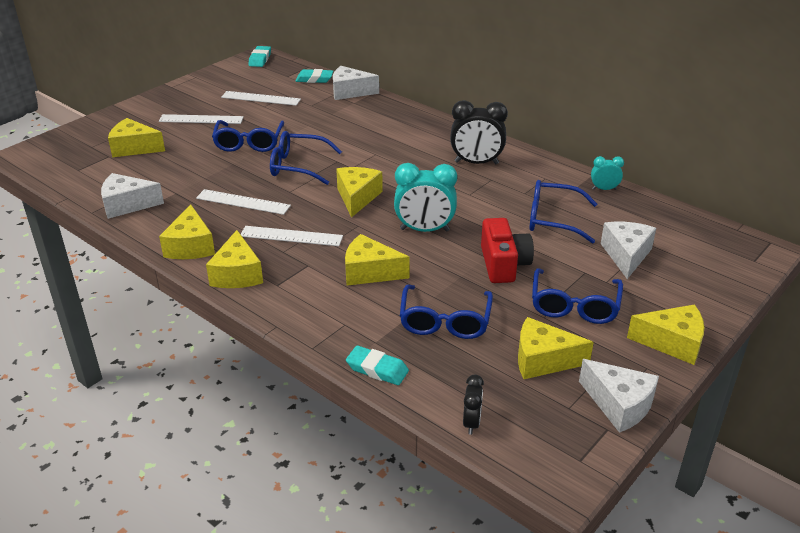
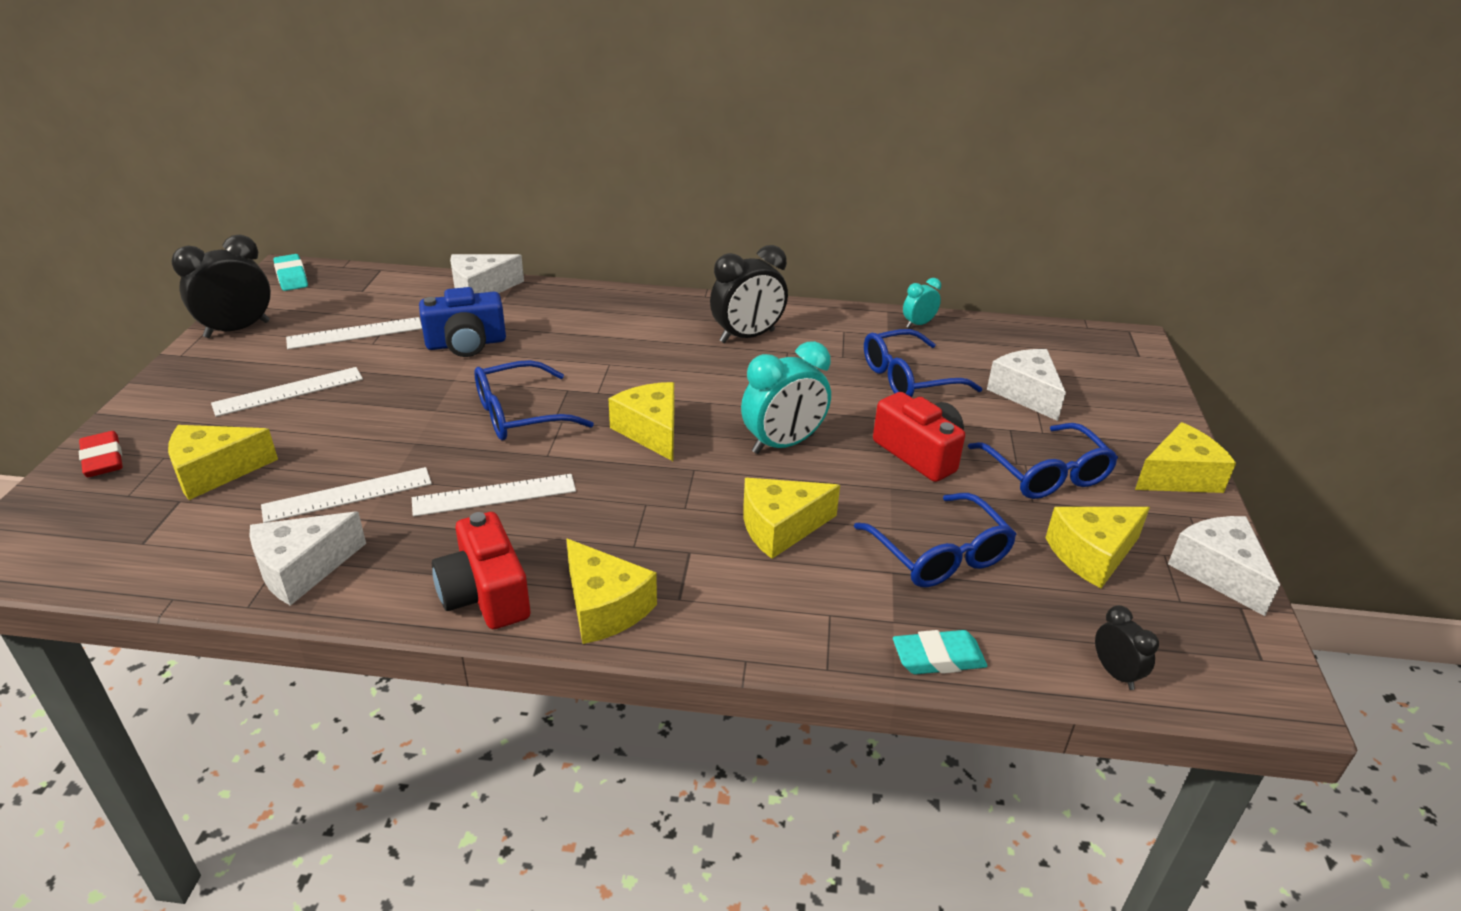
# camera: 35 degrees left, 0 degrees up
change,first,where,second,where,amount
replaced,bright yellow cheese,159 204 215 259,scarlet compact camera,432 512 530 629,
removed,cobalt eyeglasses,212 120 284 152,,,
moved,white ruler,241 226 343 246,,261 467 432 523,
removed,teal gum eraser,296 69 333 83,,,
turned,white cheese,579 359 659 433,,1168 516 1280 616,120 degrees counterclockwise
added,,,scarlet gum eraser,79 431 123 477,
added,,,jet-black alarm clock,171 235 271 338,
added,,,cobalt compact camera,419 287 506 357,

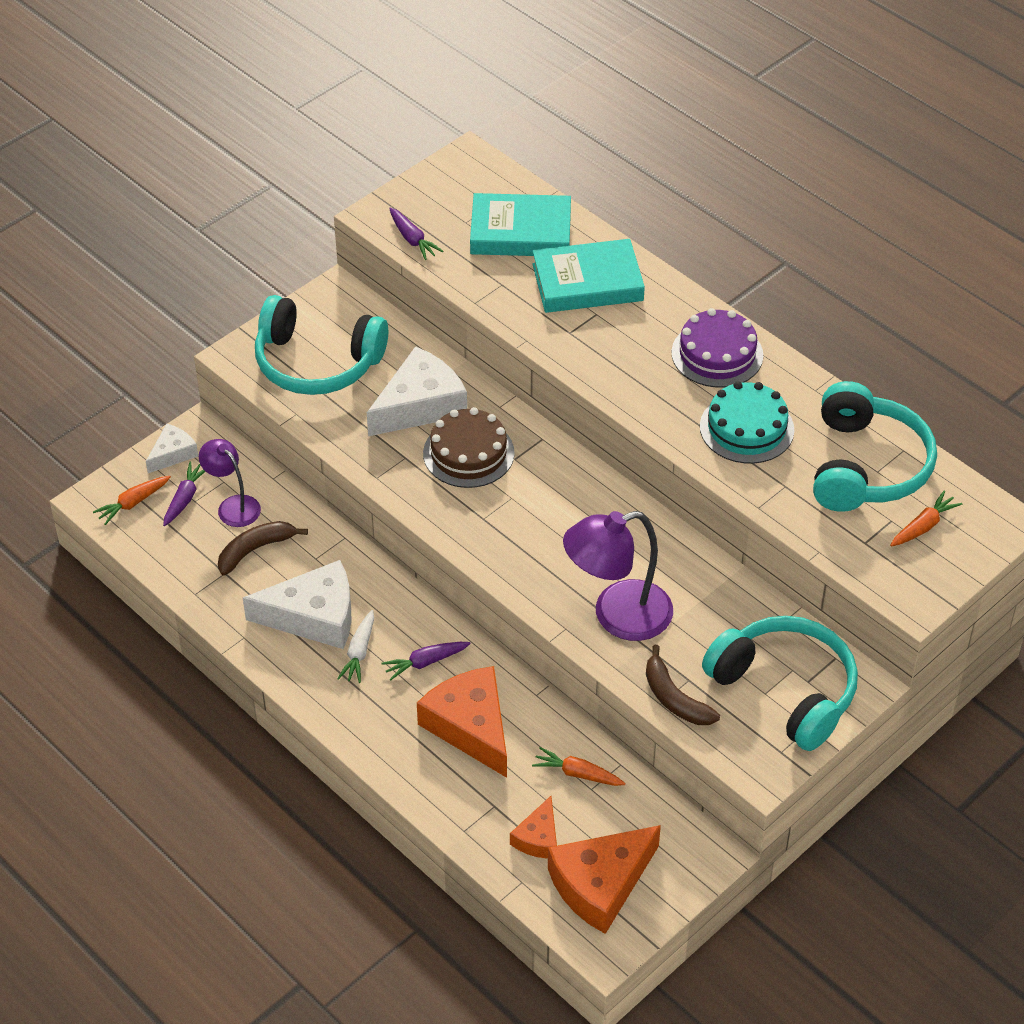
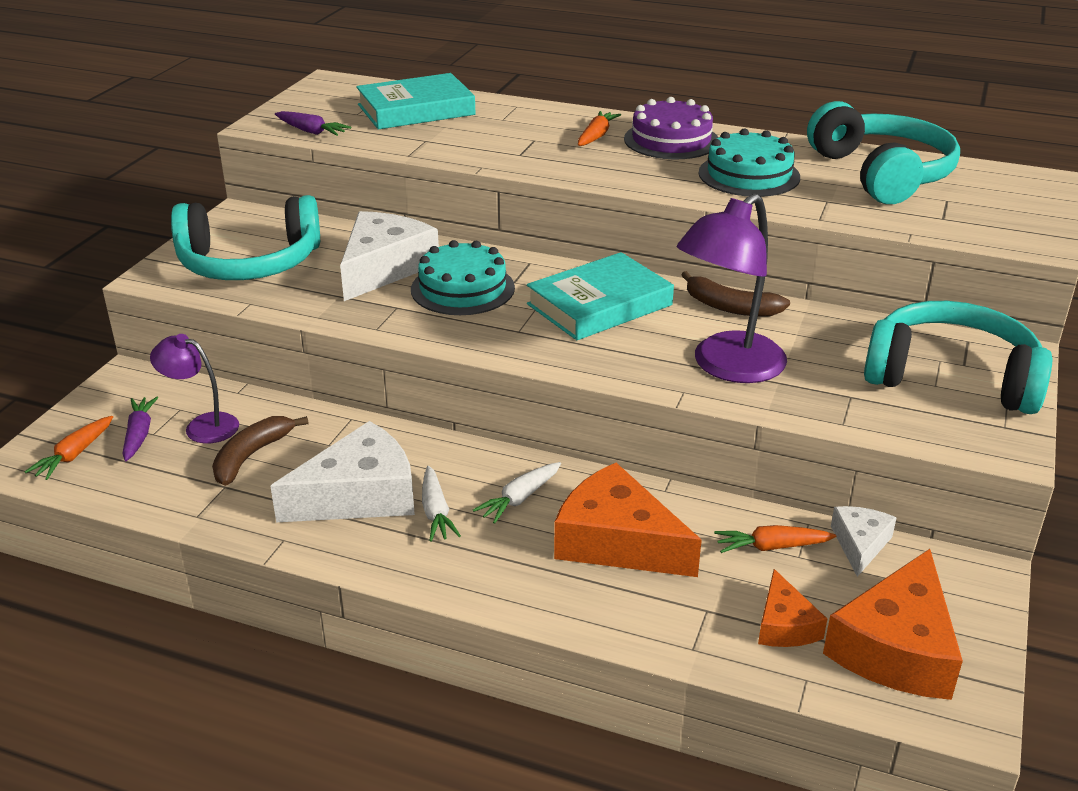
# camera: 25 degrees left, 15 degrees down
change,first,where,second,where,amount
moved,white cheese,146 423 198 473,,831 506 897 577,
recoloured,purple toy carrot,382 642 471 681,white toy carrot,473 462 561 524,
recoloured,dark brown cake,423 407 515 488,teal cake,411 240 515 315,
moved,teal hardcover,532 239 645 313,,527 252 674 340,
moved,dark brown toy banana,646 645 720 725,,681 271 790 317,
moved,bright orange toy carrot,890 491 962 547,,578 111 621 146,

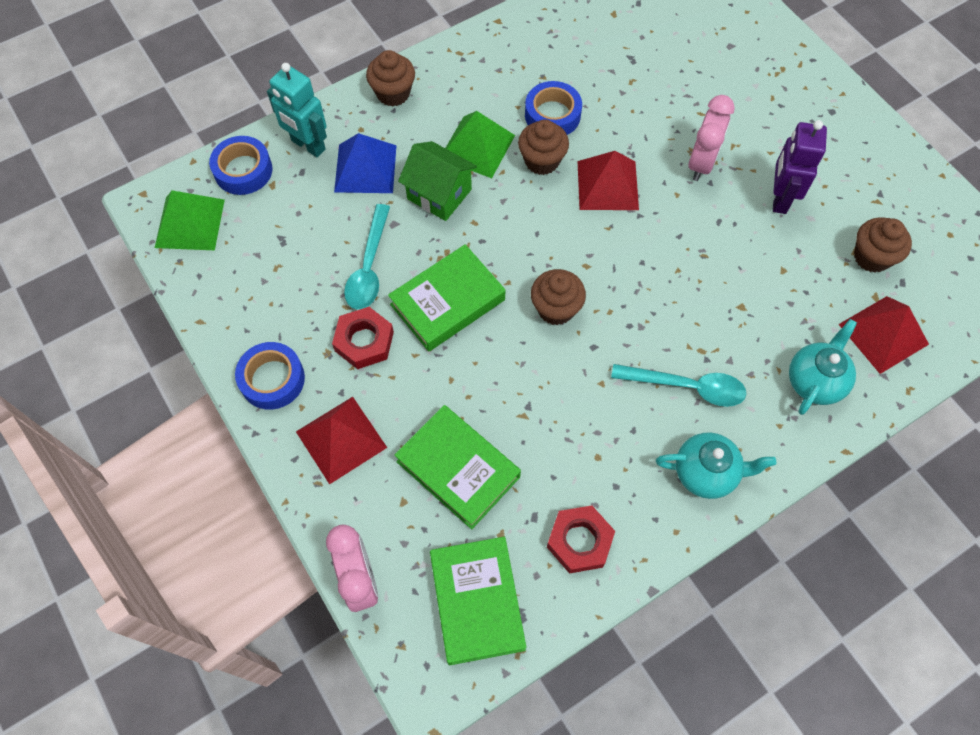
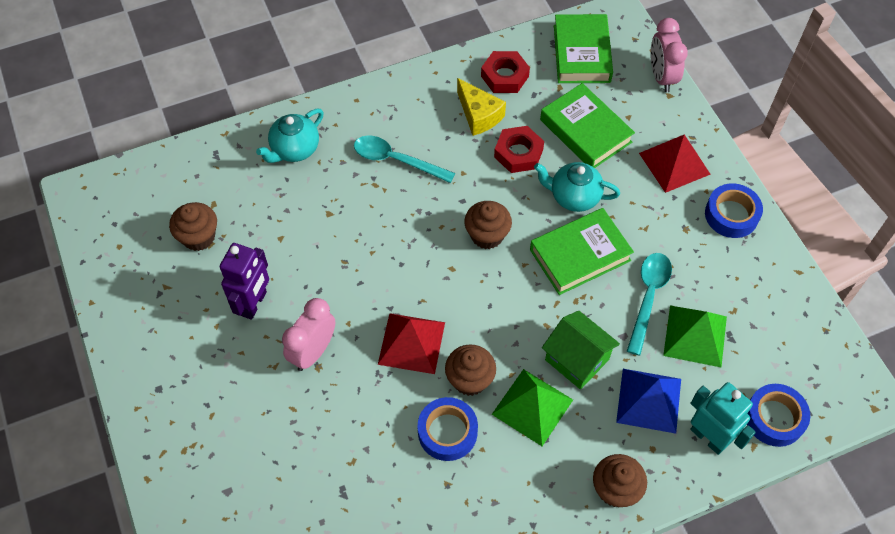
# camera: 170 degrees left, 5 degrees down
change,first,where,second,where,amount
moved,emerald pyramid shape,155 190 225 250,,663 305 727 367,
moved,scarlet hexagon nut,332 307 394 369,,494 126 544 173,
moved,teal tea pot,656 432 776 499,,534 162 620 212,
removed,scarlet pyramid shape,838 296 929 374,,,
added,,,bright yellow cheese,457 78 506 136,

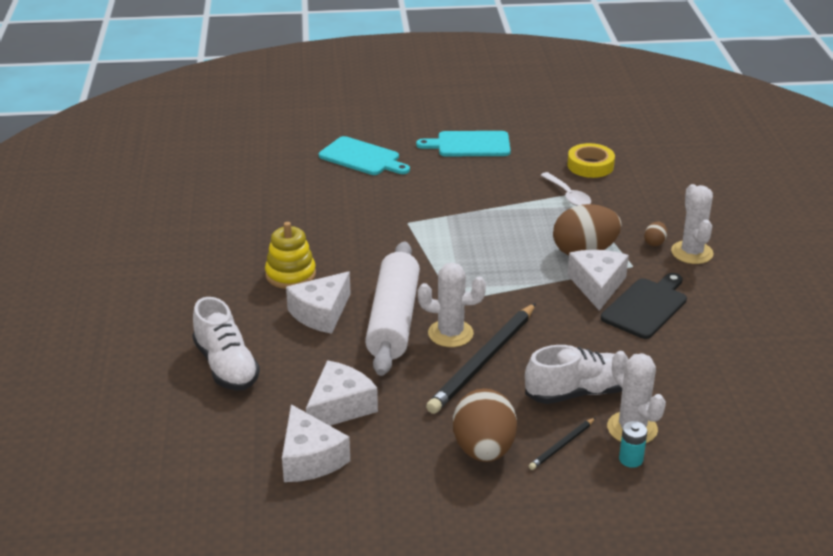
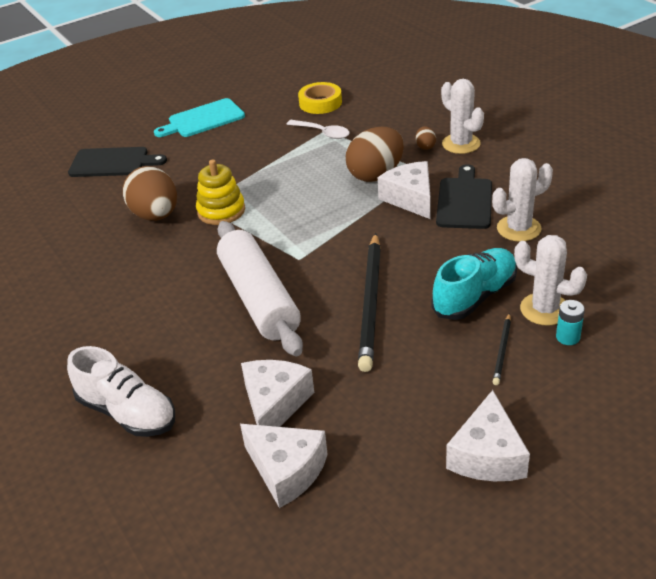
# camera: 25 degrees left, 5 degrees up
change,first,where,second,where,amount
moved,bright yellow stacking rings,265 222 316 289,,196 160 245 225,
moved,white cheese,286 272 351 334,,446 390 530 481,
recoloured,teal bread board,319 136 410 175,jet-black bread board,68 147 167 177,
moved,white saguaro cactus,418 262 486 347,,492 158 553 242,
moved,dark brown egg shape,453 388 517 462,,123 166 177 221,
recoloured,white shoe,525 345 622 404,teal shoe,431 248 517 320,

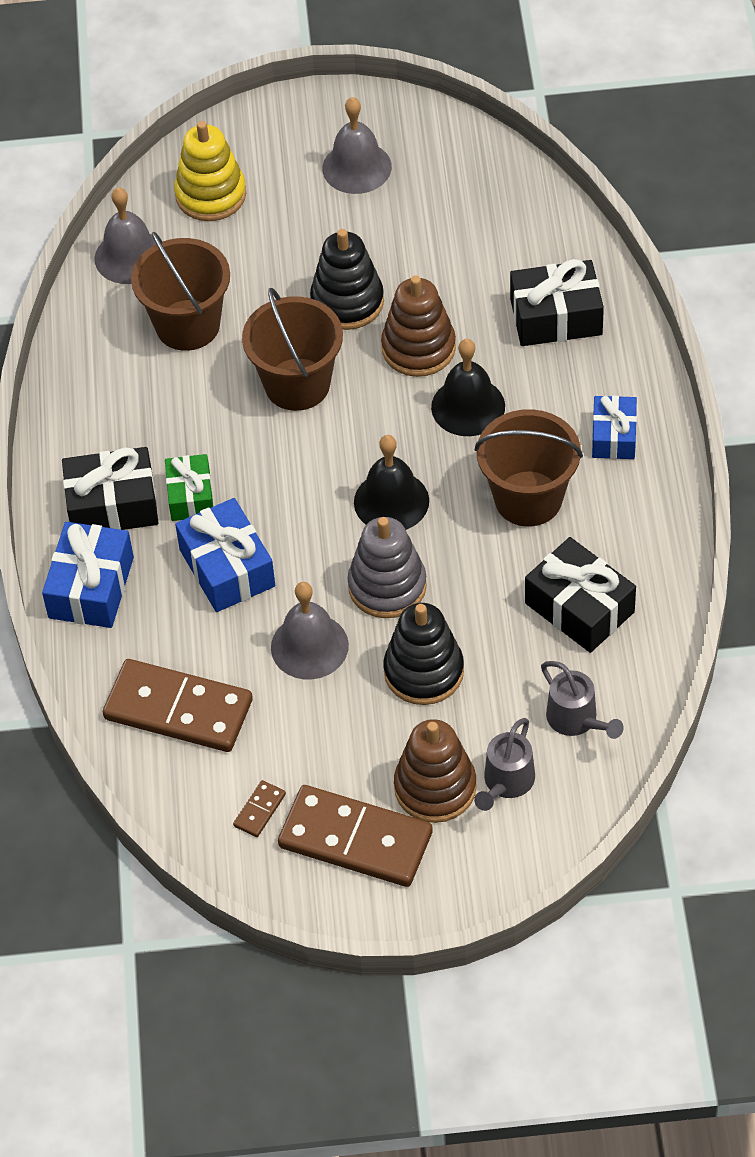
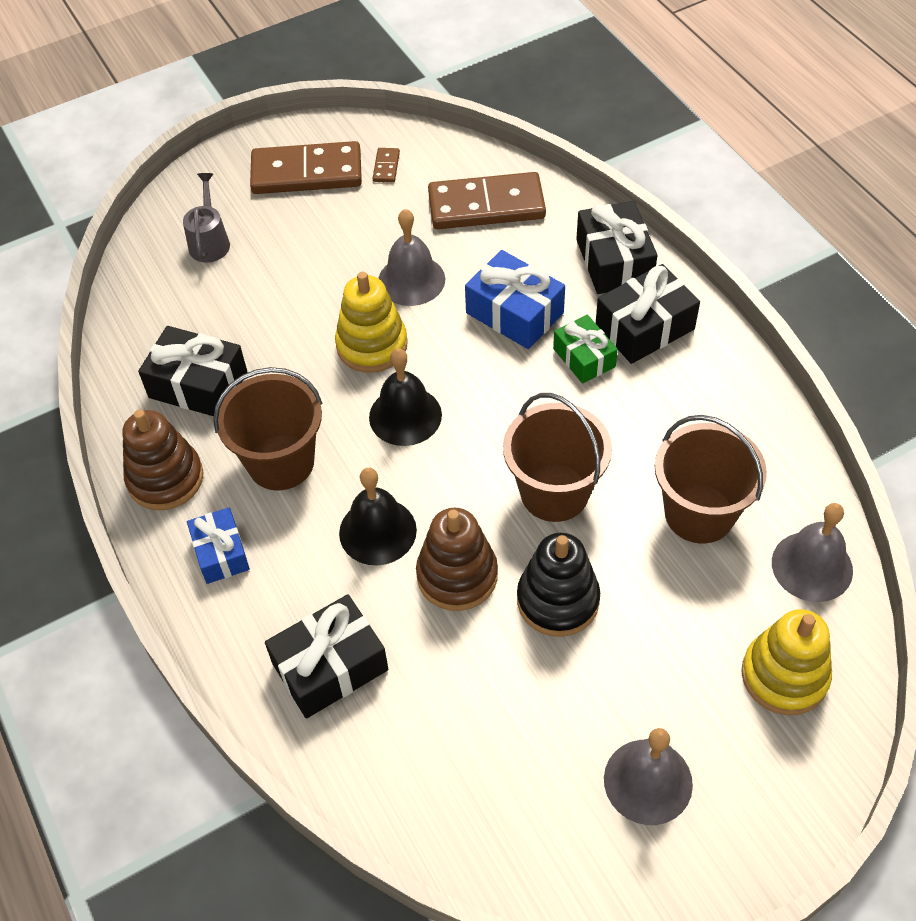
# camera: 155 degrees right, 0 degrees up
change,first,where,second,where,amount
recoloured,cobalt gift,42 522 134 628,jet-black gift,576 201 657 294,
recoloured,ash-grey stacking rings,347 517 427 618,bright yellow stacking rings,335 272 408 373,
removed,jet-black stacking rings,384 603 464 705,,,
moved,dark brown stacking rings,394 719 477 823,,122 410 204 510,
removed,ash-grey sprinkling can,541 661 624 739,,,

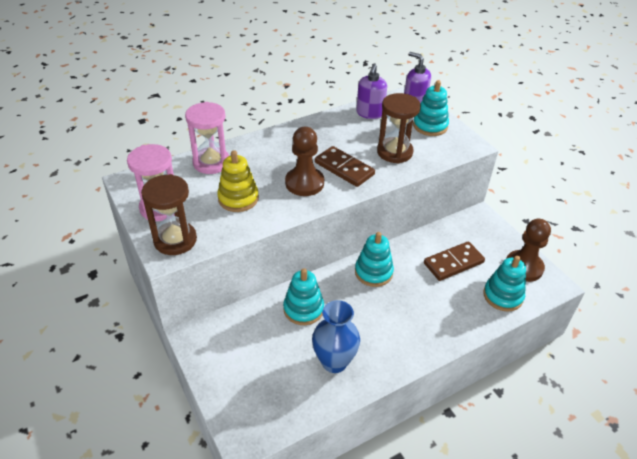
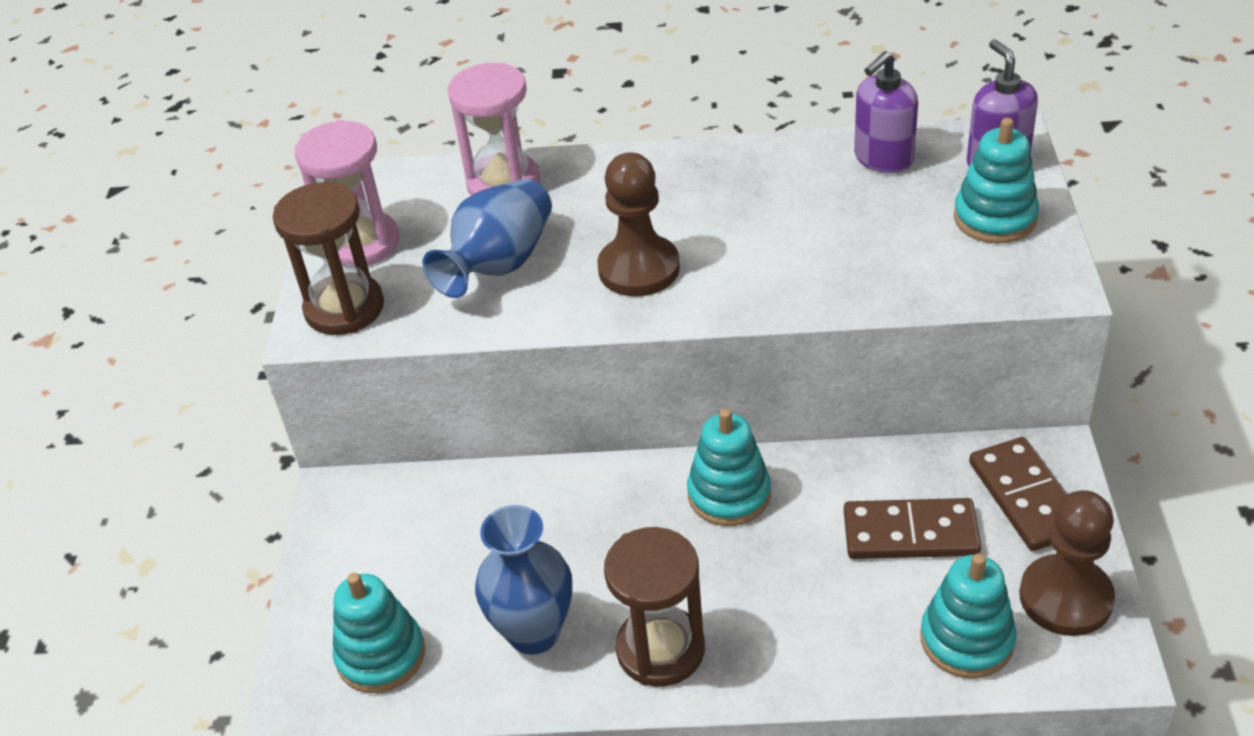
# camera: 35 degrees right, 0 degrees up
change,first,where,second,where,amount
replaced,bright yellow stacking rings,217 150 259 212,cobalt vase,422 179 552 298,
moved,teal stacking rings,283 268 324 325,,333 573 425 693,
moved,dark brown domino,315 146 375 187,,969 437 1067 551,
moved,dark brown sand timer,377 93 421 163,,604 527 705 687,

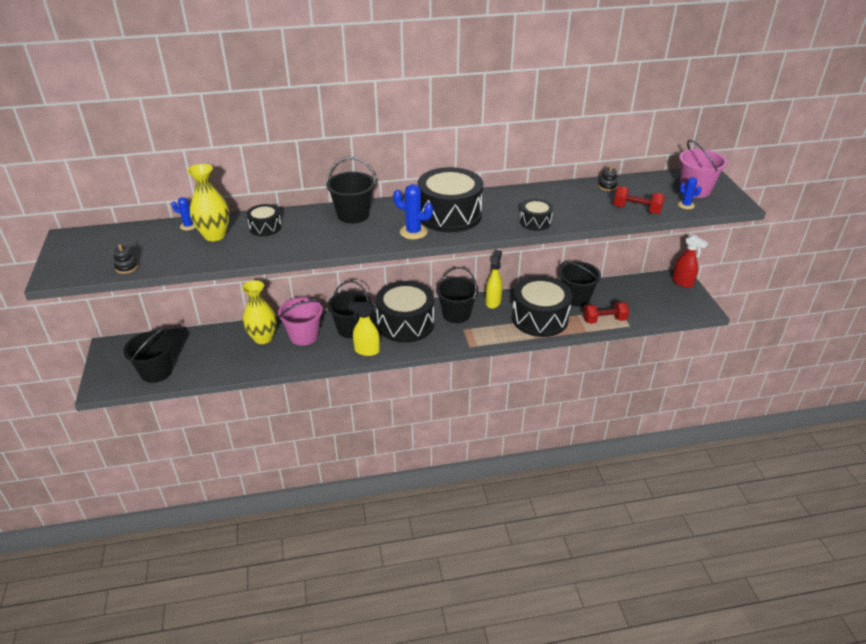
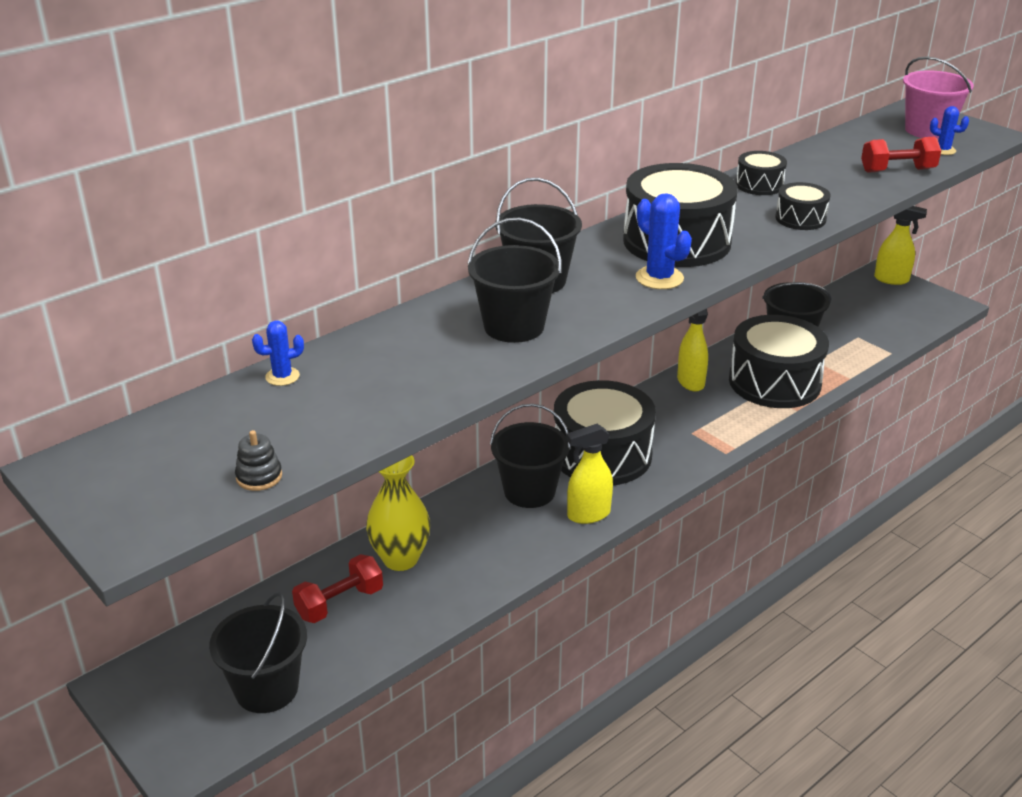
# camera: 30 degrees left, 5 degrees down
change,first,where,second,where,amount
removed,bright yellow vase,187 164 230 241,,,
moved,jet-black snare drum,247 204 281 236,,736 151 787 195,
removed,rose-pink sand bucket,278 297 323 346,,,
turned,cobalt saguaro cactus,393 184 433 239,,636 193 692 289,60 degrees clockwise
moved,jet-black sand bucket,436 267 479 323,,468 218 562 343,
moved,scarlet hand weight,583 301 629 324,,292 554 383 623,
removed,jet-black stacking rings,598 165 618 191,,,
recoloured,scarlet sprayer,672 235 708 288,bright yellow sprayer,874 206 927 285,

